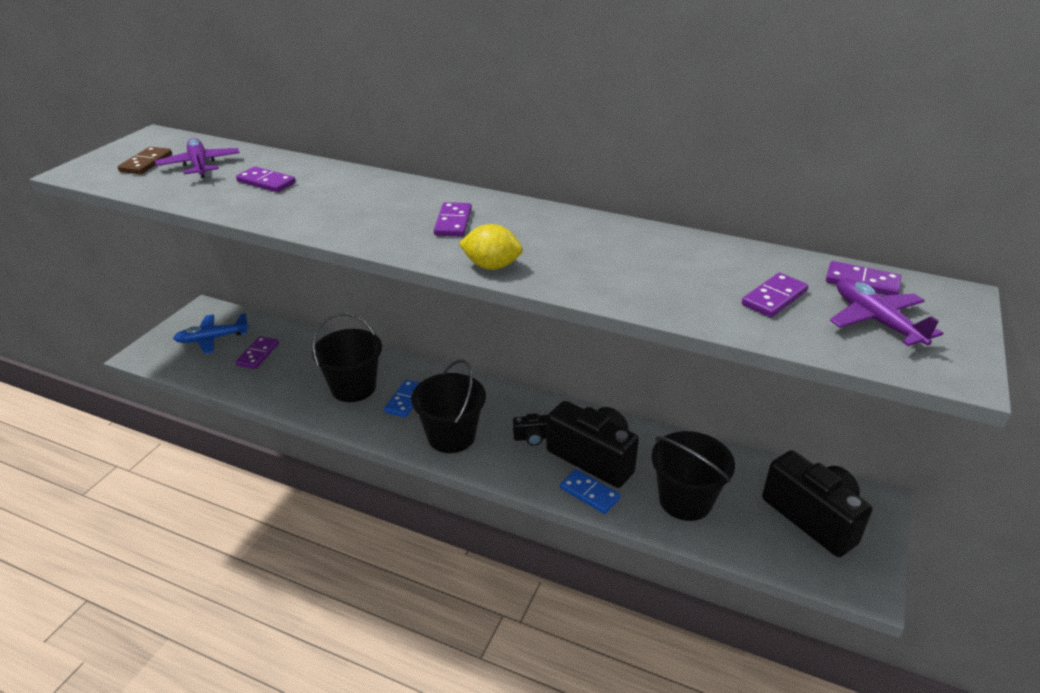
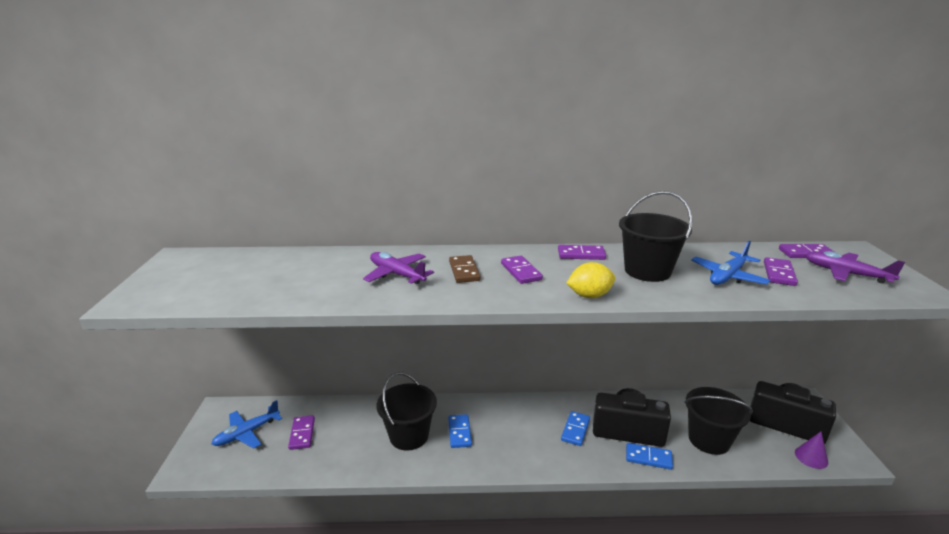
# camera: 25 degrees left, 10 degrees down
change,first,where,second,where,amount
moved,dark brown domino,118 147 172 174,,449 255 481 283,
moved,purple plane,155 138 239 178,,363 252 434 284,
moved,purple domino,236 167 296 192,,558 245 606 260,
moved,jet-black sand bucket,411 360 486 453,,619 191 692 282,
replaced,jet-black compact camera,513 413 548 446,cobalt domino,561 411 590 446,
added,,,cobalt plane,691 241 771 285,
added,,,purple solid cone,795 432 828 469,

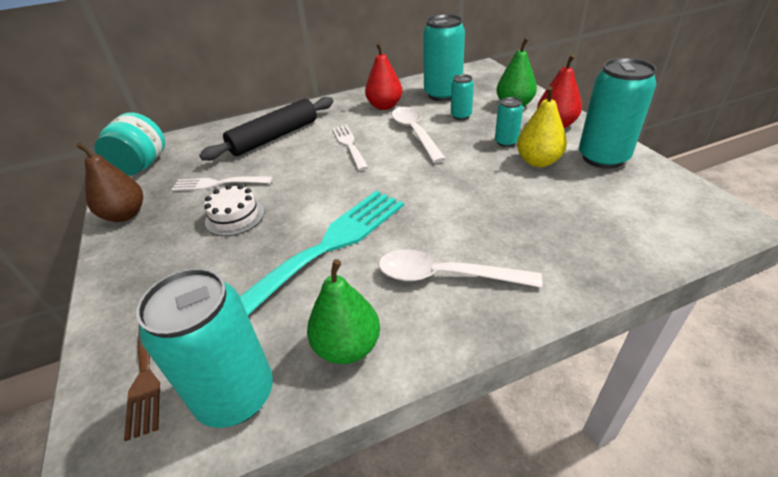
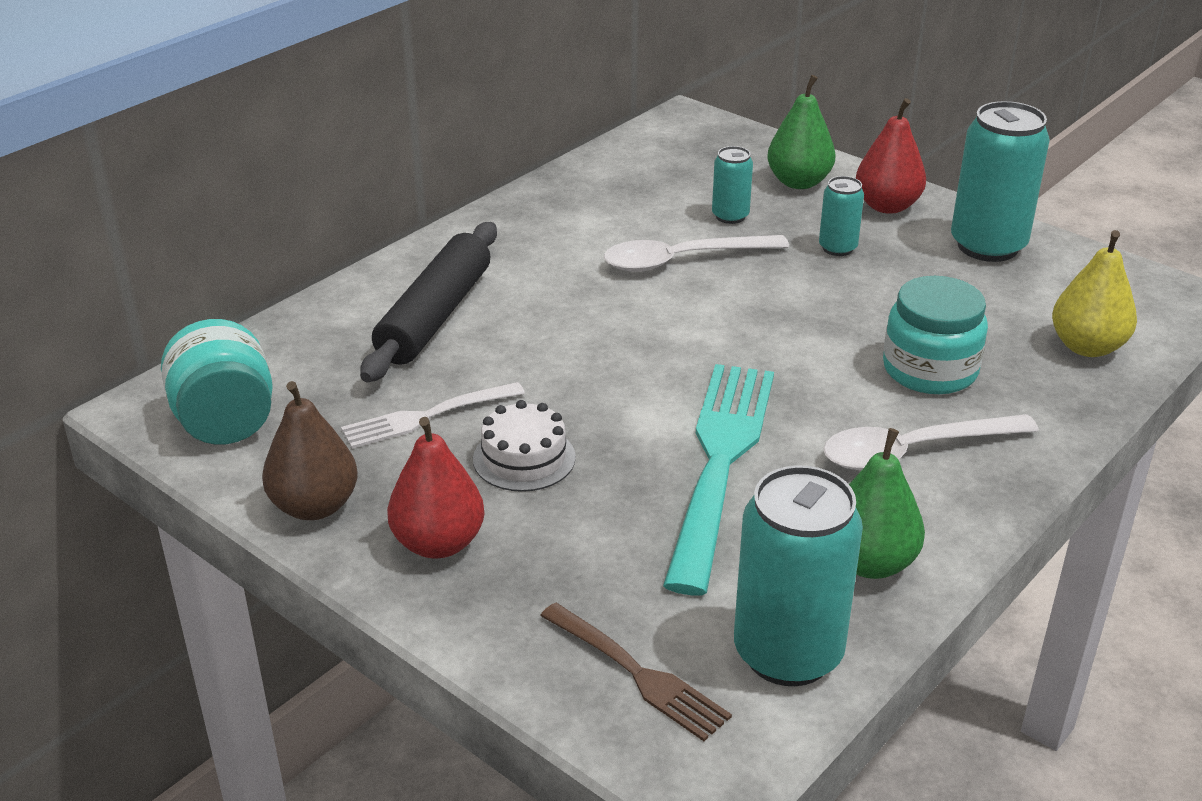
# camera: 30 degrees left, 5 degrees down
change,first,where,second,where,amount
removed,white fork,332 125 369 171,,,
moved,scarlet toy pear,365 43 403 110,,387 417 485 559,
turned,white tablespoon,392 107 446 163,,604 235 789 272,60 degrees counterclockwise
removed,teal tin,423 14 465 101,,,
moved,bright yellow toy pear,517 86 567 167,,1052 230 1137 357,
added,,,teal jam jar,883 276 988 394,

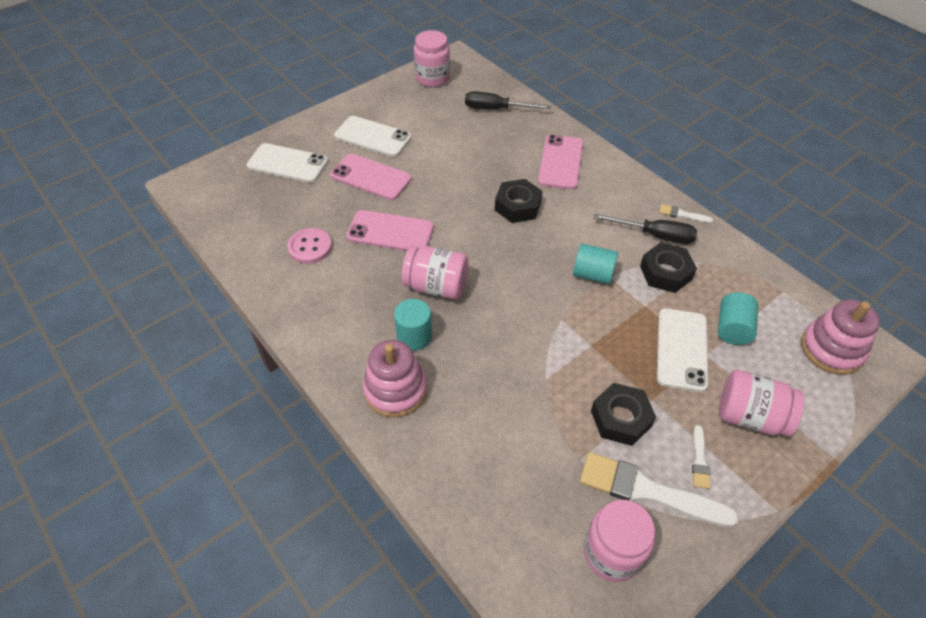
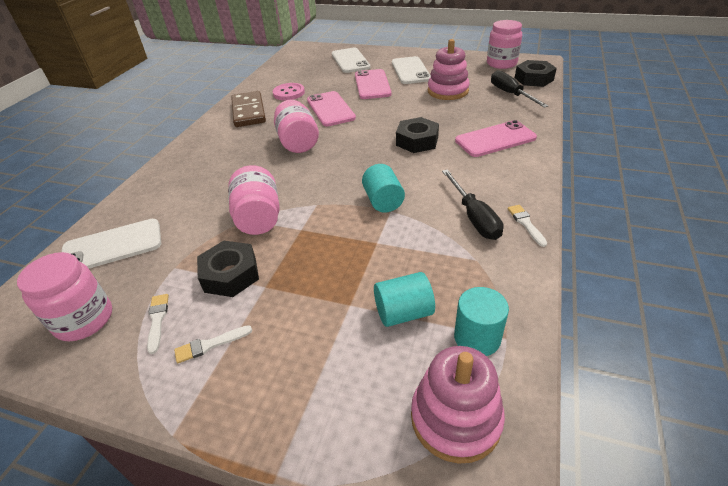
# camera: 60 degrees right, 10 degrees down
change,first,where,second,where,amount
moved,rose-pink stacking rings,363 340 427 417,,428 39 470 100,
moved,teal solid cylinder,394 299 432 351,,454 287 509 356,
resized,white paint brush,580 452 739 528,,147 294 169 354,x0.46
moved,jet-black hexagon nut,640 242 697 293,,515 60 557 87,
moved,white phone,657 308 708 392,,61 219 161 268,
moved,rose-pink jam jar,719 370 804 436,,228 165 280 235,
added,,,dark brown domino,231 91 266 127,

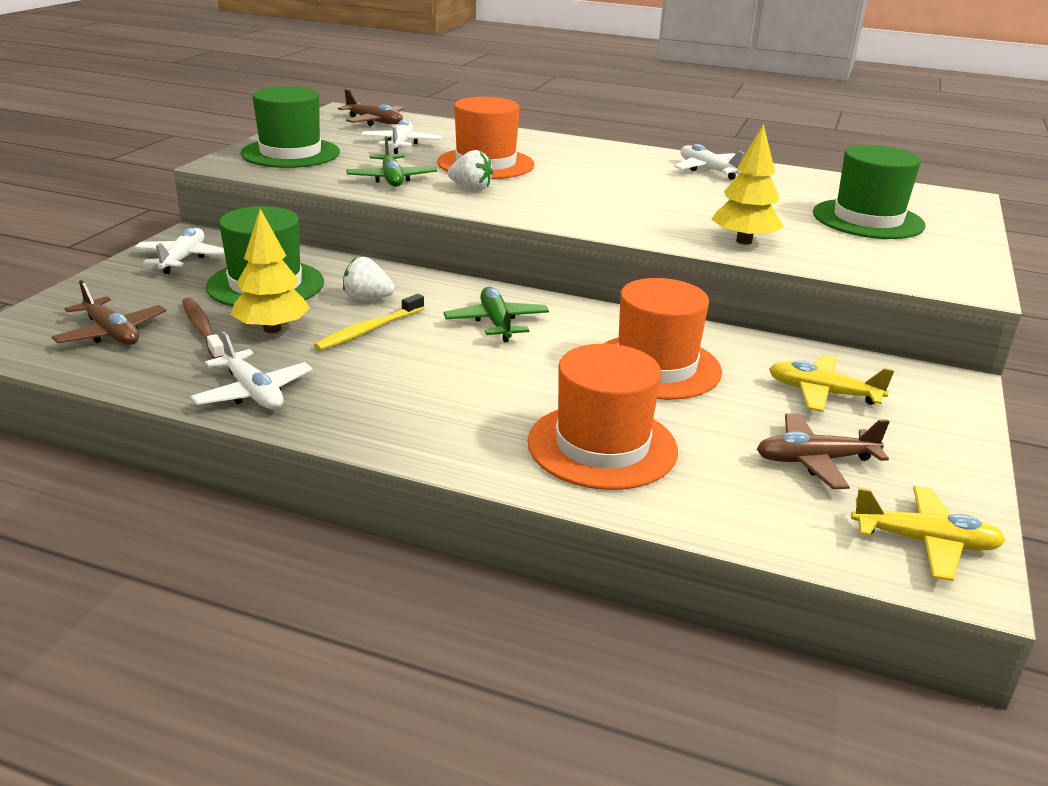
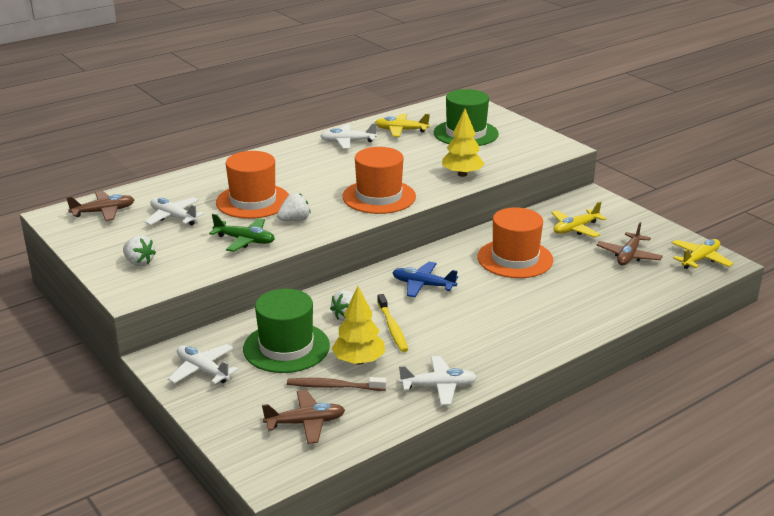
# camera: 55 degrees left, 0 degrees up
change,first,where,second,where,amount
replaced,emerald tall hat,240 86 340 168,white berry,123 235 156 266,
recoloured,emerald plane,444 287 549 342,cobalt plane,392 262 458 297,
moved,bright orange tall hat,527 344 678 490,,342 147 416 214,
added,,,bright yellow plane,375 114 430 137,

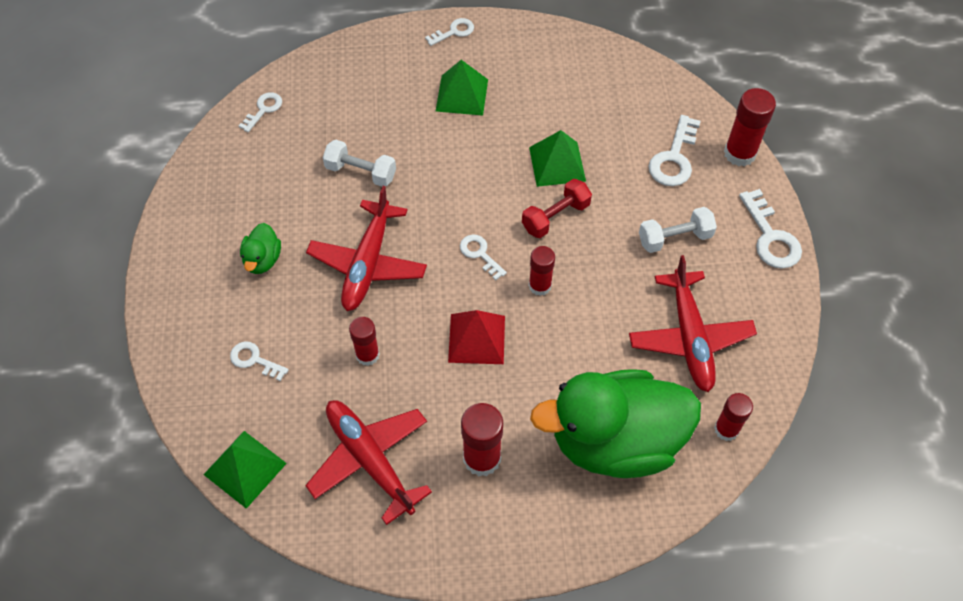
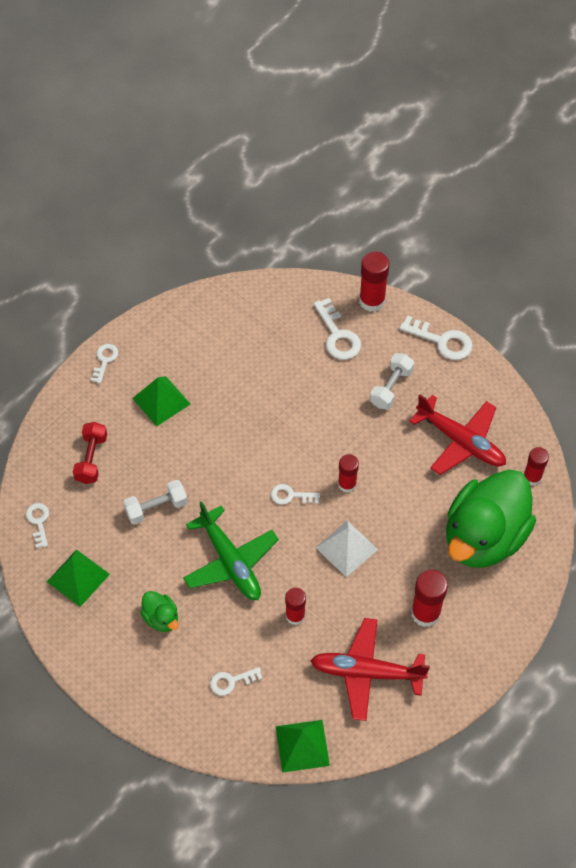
# camera: 45 degrees left, 0 degrees up
change,first,where,second,where,amount
recoloured,scarlet plane,306 186 427 311,emerald plane,183 501 279 600,
recoloured,scarlet pyramid shape,448 310 505 364,white pyramid shape,315 521 378 577,
moved,scarlet hand weight,522 179 592 238,,73 422 107 484,
moved,emerald pyramid shape,529 130 586 187,,47 549 110 607,

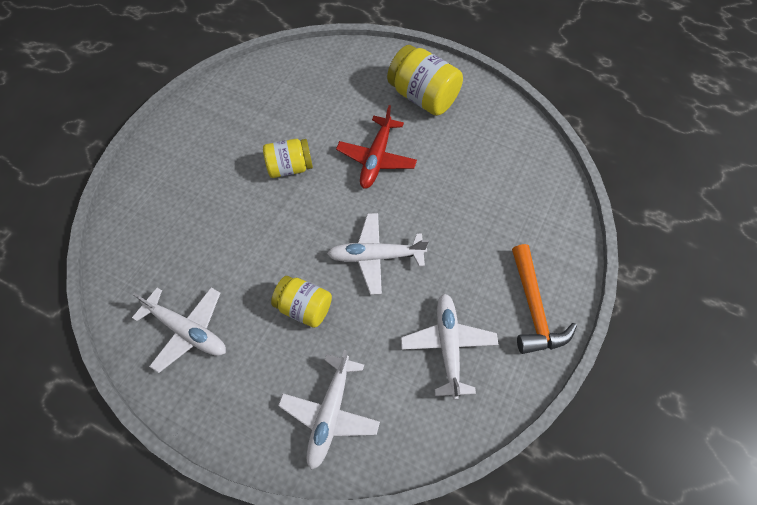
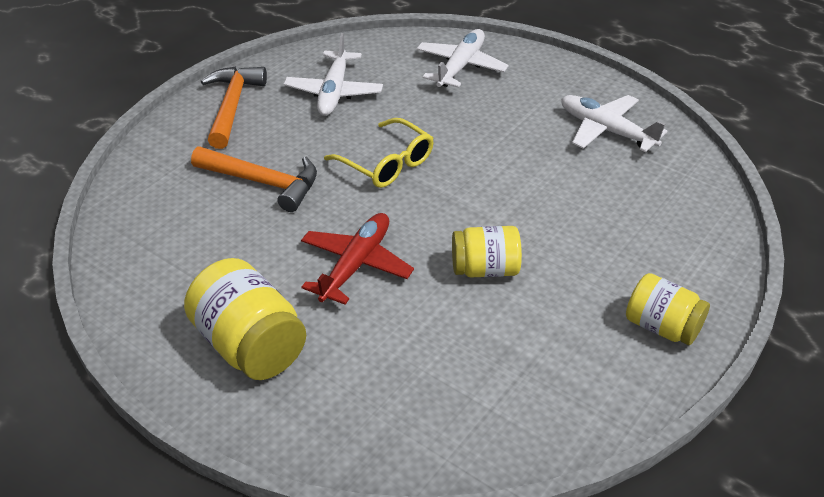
# camera: 170 degrees left, 20 degrees down
change,first,where,second,where,amount
moved,bright yellow jam jar,271 276 332 328,,626 273 710 345,
replaced,white plane,327 213 429 295,bright yellow eyeglasses,324 118 434 188,
added,,,bright orange hammer,191 147 317 212,

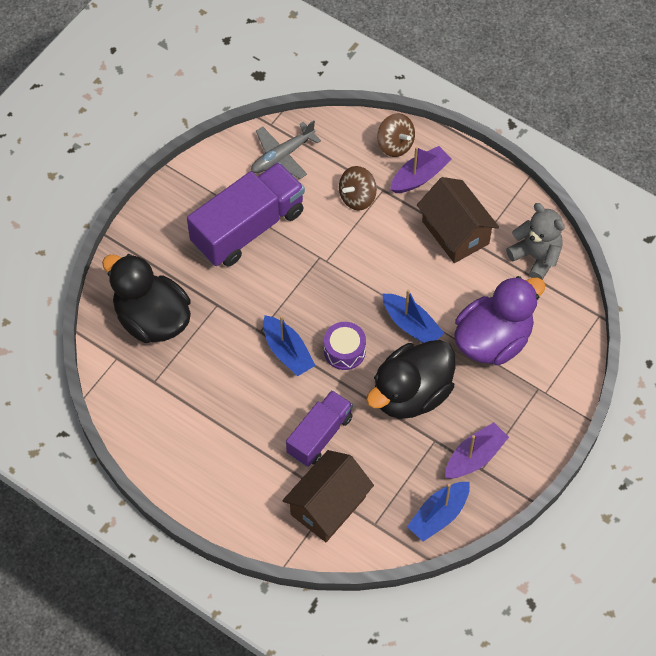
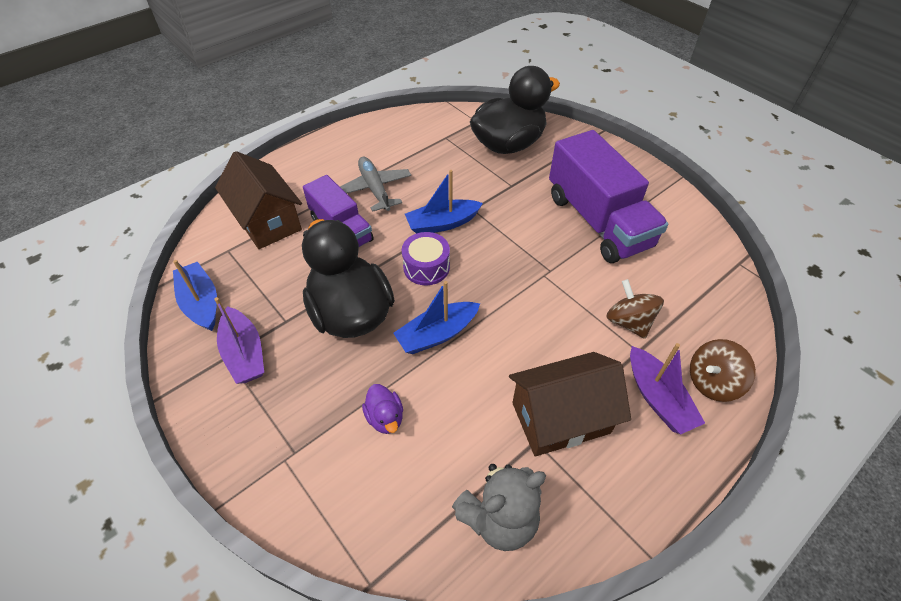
# camera: 105 degrees right, 10 degrees down
change,first,where,second,where,amount
moved,ash-grey plane,251 120 321 179,,340 157 411 212,
resized,purple toy duck,454 276 546 365,,362 384 403 434,x0.41

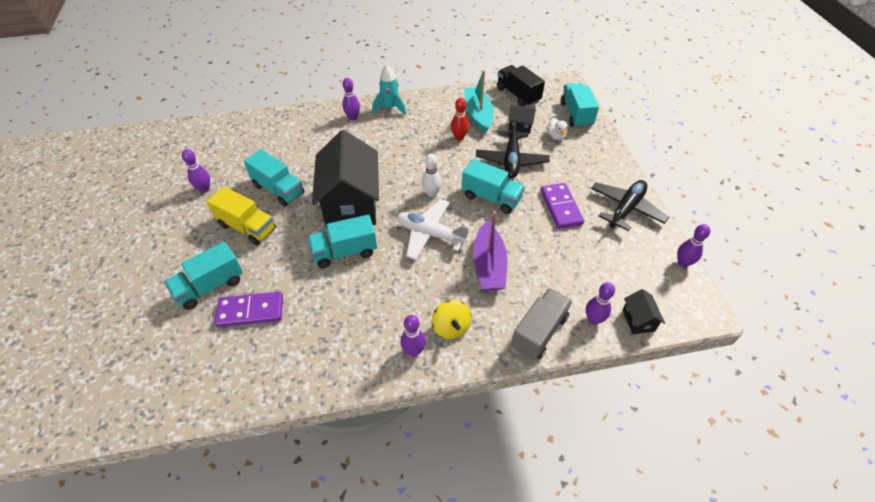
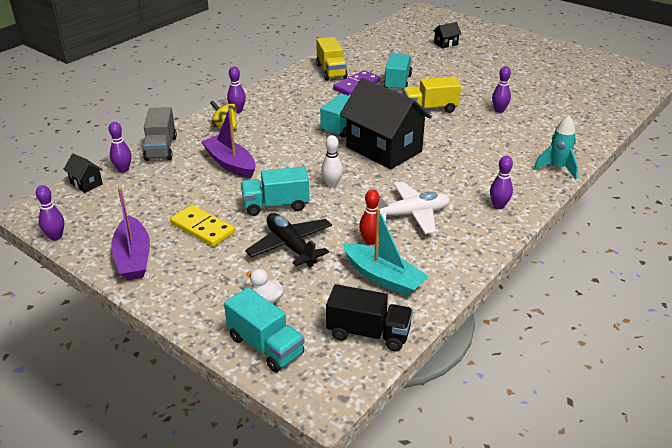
# camera: 140 degrees right, 15 degrees down
change,first,where,second,where,amount
removed,teal truck,244 149 304 207,,,
moved,teal toy rocket,372 65 406 116,,534 115 578 180,
moved,white plane,396 199 471 260,,377 182 450 234,
moved,jet-black house,508 105 536 134,,433 22 461 49,
recoloured,purple domino,540 183 584 229,bright yellow domino,170 205 235 247,
replaced,jet-black plane,591 180 669 231,purple toy boat,111 188 150 280,
added,,,bright yellow truck,316 37 348 81,

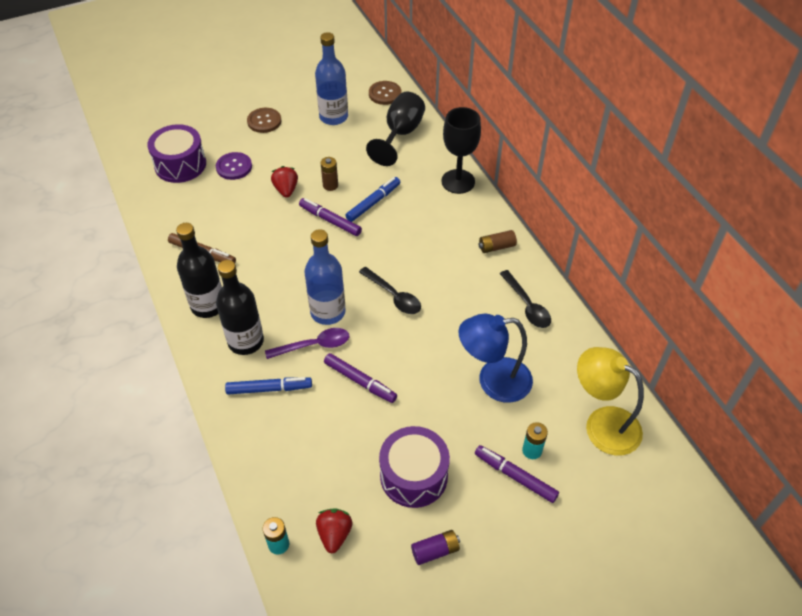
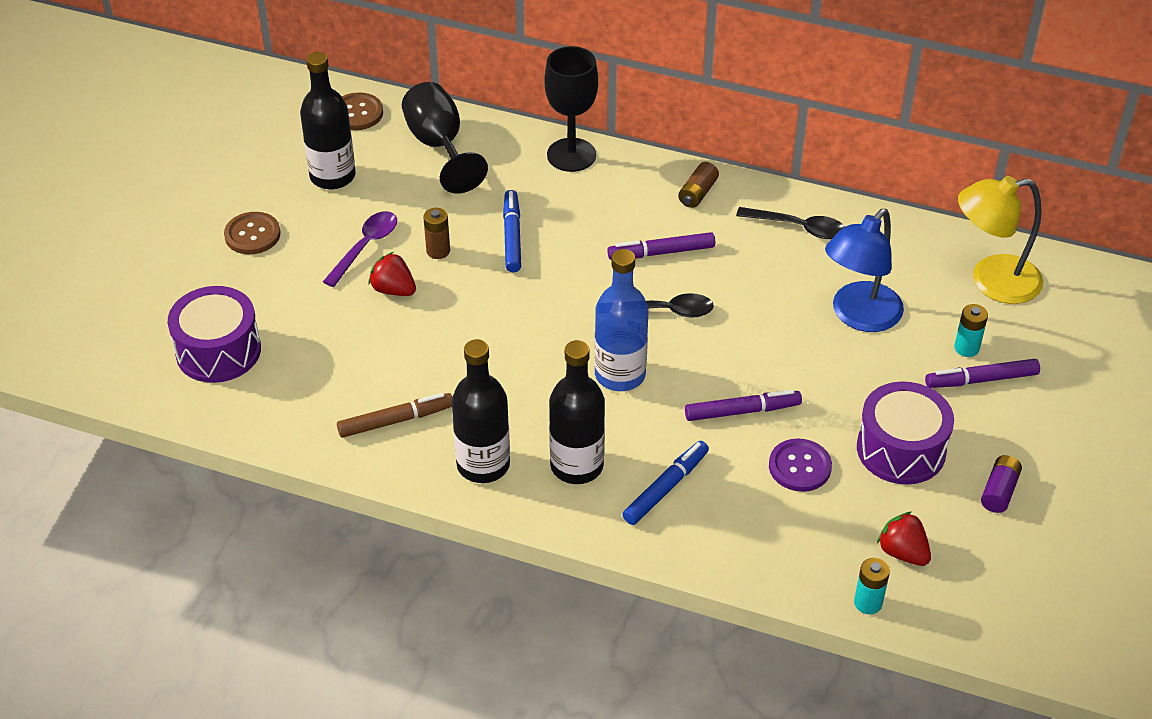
# camera: 45 degrees left, 5 degrees down
change,first,where,second,where,amount
moved,purple shirt button,216 152 252 180,,769 438 832 492,
moved,purple tablespoon,265 328 349 359,,323 211 397 287,
moved,purple felt pen,299 198 362 236,,607 232 715 260,
recoloured,cobalt flask,315 32 348 125,jet-black flask,300 52 356 189,

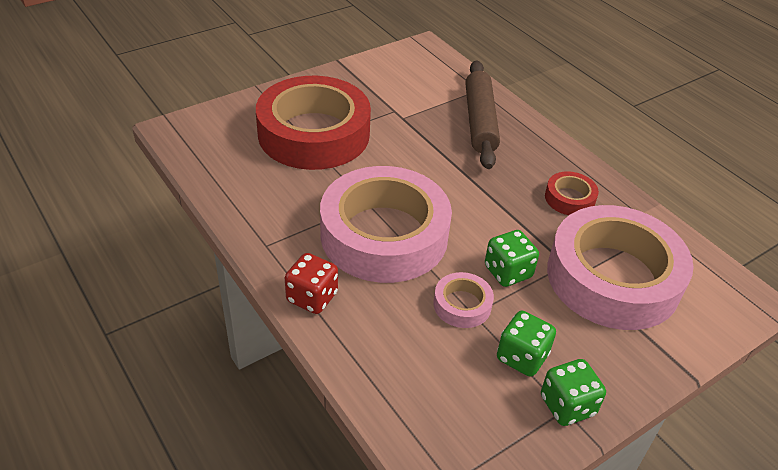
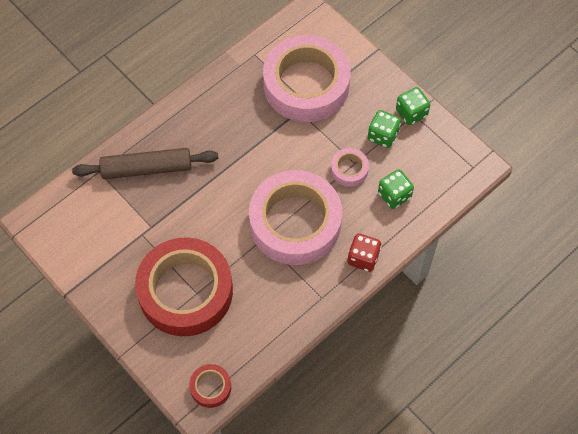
# camera: 95 degrees left, 20 degrees up
change,first,where,second,where,amount
moved,emerald game die,485 230 539 287,,378 169 414 209,
moved,scarlet sticky tape,545 171 599 215,,189 364 231 408,

